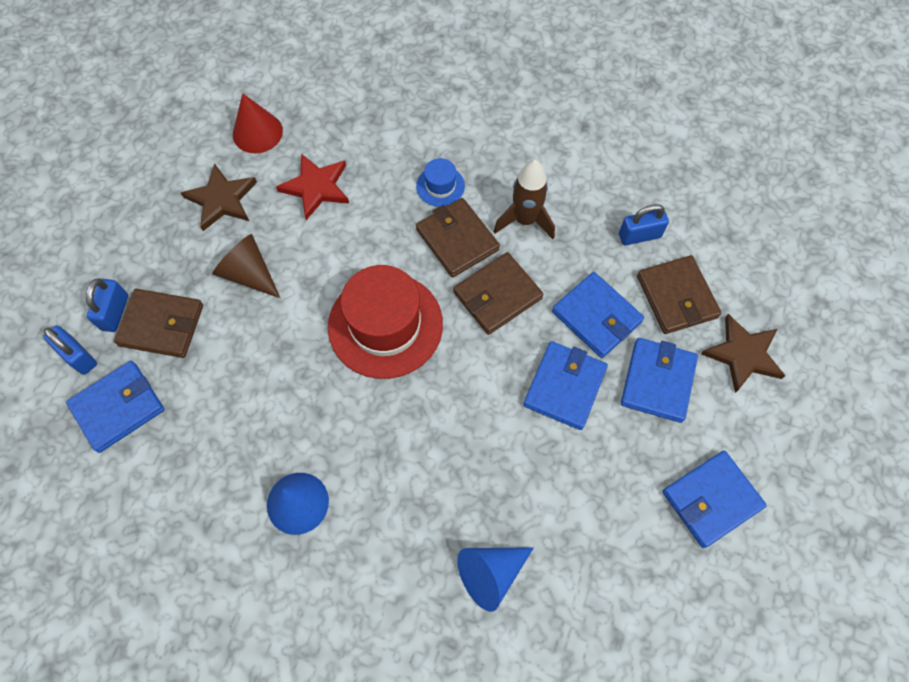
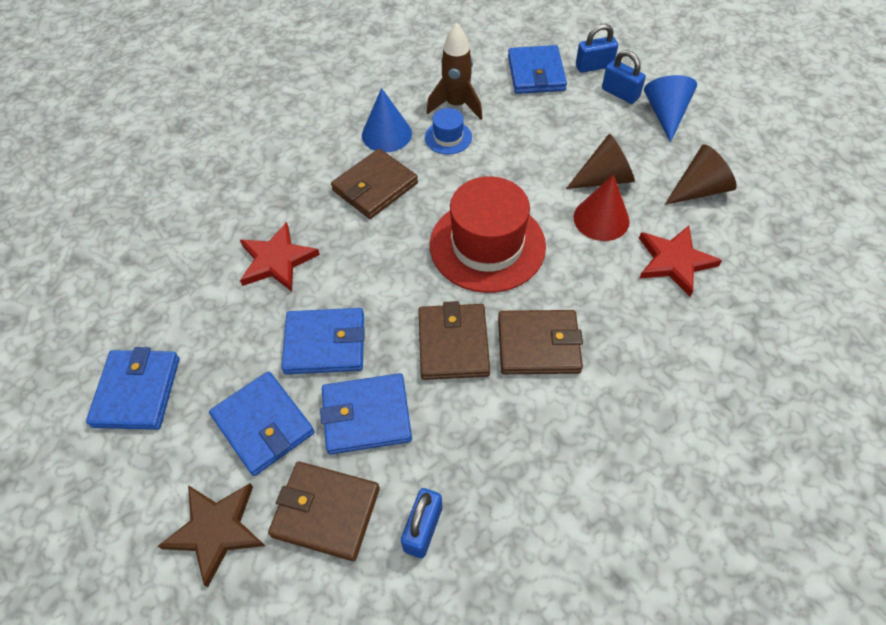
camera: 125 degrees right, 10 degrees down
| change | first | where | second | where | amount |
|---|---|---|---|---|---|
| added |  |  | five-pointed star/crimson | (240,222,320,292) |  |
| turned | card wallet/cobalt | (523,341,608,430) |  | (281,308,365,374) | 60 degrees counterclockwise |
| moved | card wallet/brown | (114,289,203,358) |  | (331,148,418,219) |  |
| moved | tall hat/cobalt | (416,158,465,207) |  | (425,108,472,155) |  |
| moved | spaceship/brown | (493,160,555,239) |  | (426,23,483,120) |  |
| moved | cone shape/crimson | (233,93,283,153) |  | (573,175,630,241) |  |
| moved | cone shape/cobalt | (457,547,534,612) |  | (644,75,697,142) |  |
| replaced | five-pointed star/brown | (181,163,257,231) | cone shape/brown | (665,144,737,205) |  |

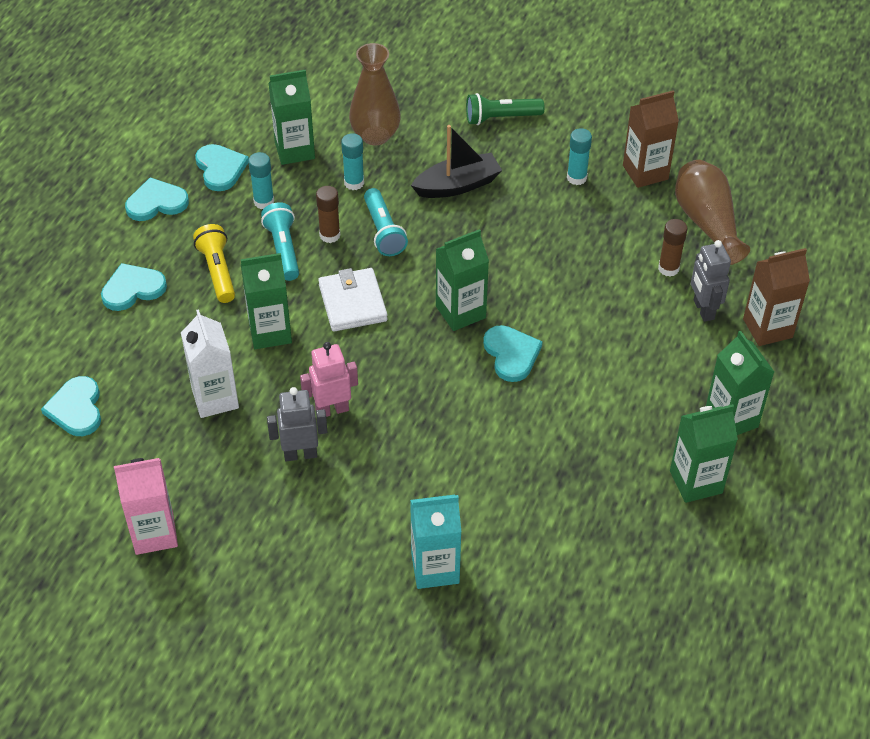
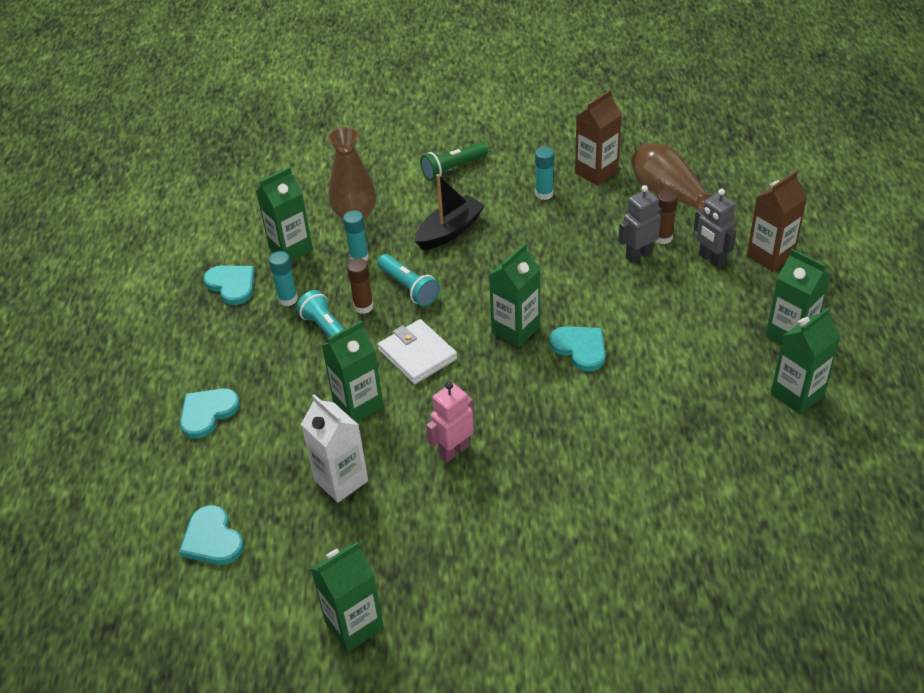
camera: 20 degrees left, 5 degrees down
| change | first | where | second | where | amount |
|---|---|---|---|---|---|
| recoloured | juice carton/rosy | (114,458,178,555) | juice carton/emerald | (311,541,384,652) |  |
| moved | robot figure/grey | (267,387,327,461) |  | (618,185,662,263) |  |
| removed | love heart/aqua | (125,178,189,221) |  |  |  |
| removed | pocket torch/golden | (193,224,235,303) |  |  |  |
| removed | juice carton/aqua | (410,495,461,589) |  |  |  |

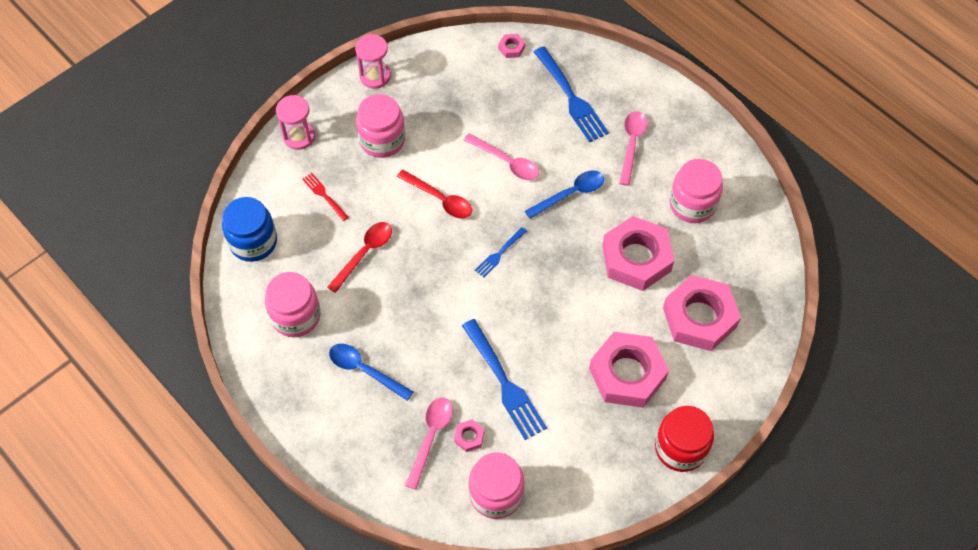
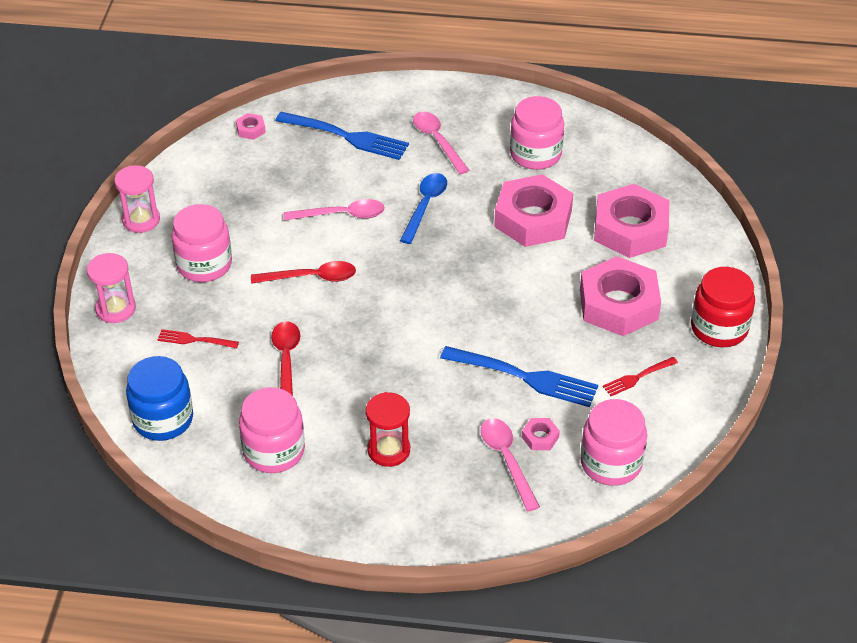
camera: 40 degrees left, 15 degrees down
| change | first | where | second | where | amount |
|---|---|---|---|---|---|
| replaced | spoon/cobalt | (329,344,413,401) | sand timer/crimson | (366,392,410,467) |  |
| added |  |  | dinner fork/crimson | (603,357,678,396) |  |
| removed | dinner fork/cobalt | (475,227,527,278) |  |  |  |

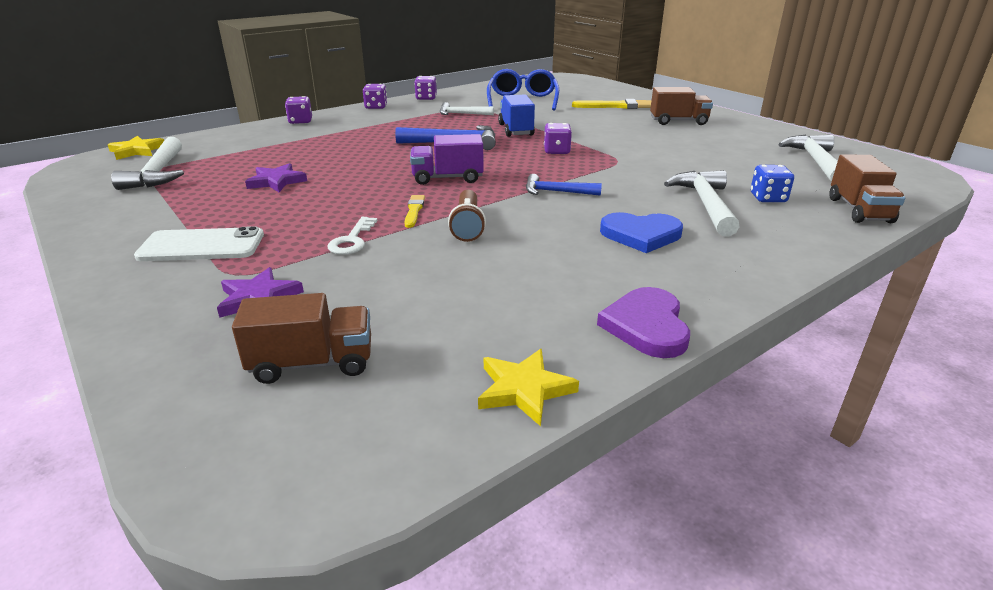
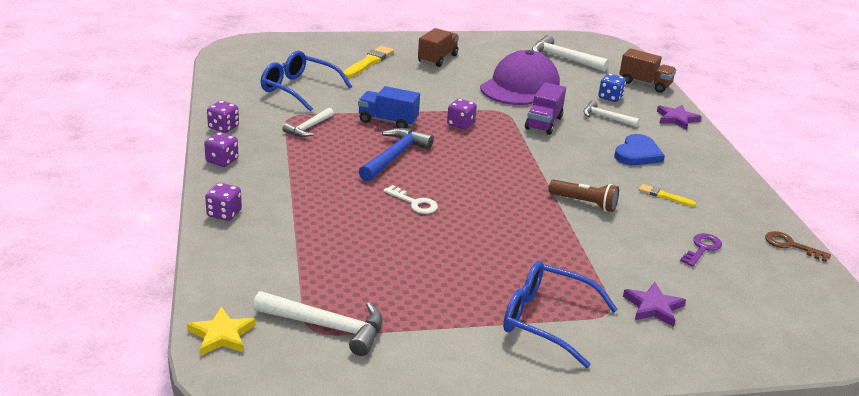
camera: 65 degrees left, 0 degrees up
| change | first | where | second | where | amount |
|---|---|---|---|---|---|
| moved | door key/pure white | (328,217,377,255) |  | (383,185,438,214) |  |
| added |  |  | cap/violet | (480,50,560,105) |  |
| replaced | phone/pure white | (134,226,264,261) | eyeglasses/cobalt | (503,260,618,368) |  |
| moved | toy truck/violet | (410,134,484,185) |  | (525,82,566,135) |  |
| resized | hammer/pure white | (664,170,739,236) |  | (583,101,640,127) | x0.63 |
| moved | paintbrush/golden | (404,195,425,228) |  | (639,184,696,207) |  |
| moved | five-pointed star/violet | (245,163,307,192) |  | (657,105,702,130) |  |
| added |  |  | door key/violet | (680,233,722,267) |  |
| replaced | five-pointed star/golden | (478,349,579,426) | door key/brown | (765,231,831,262) |  |
| removed | toy truck/brown | (232,293,371,384) |  |  |  |
| removed | hammer/cobalt | (526,174,602,196) |  |  |  |
| removed | love heart/violet | (597,287,690,358) |  |  |  |

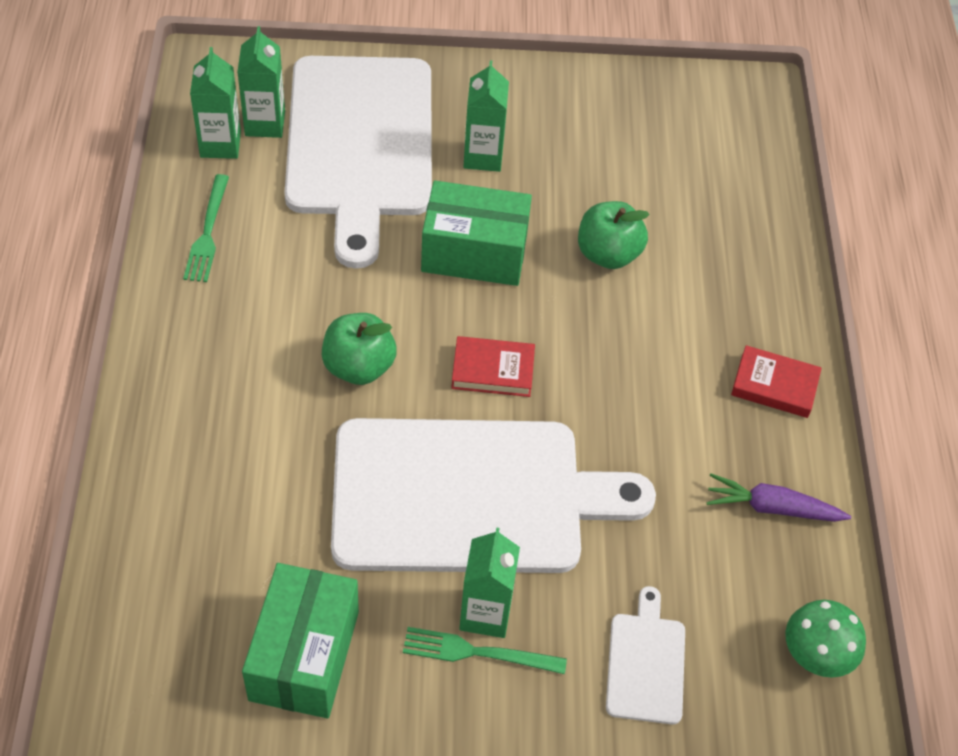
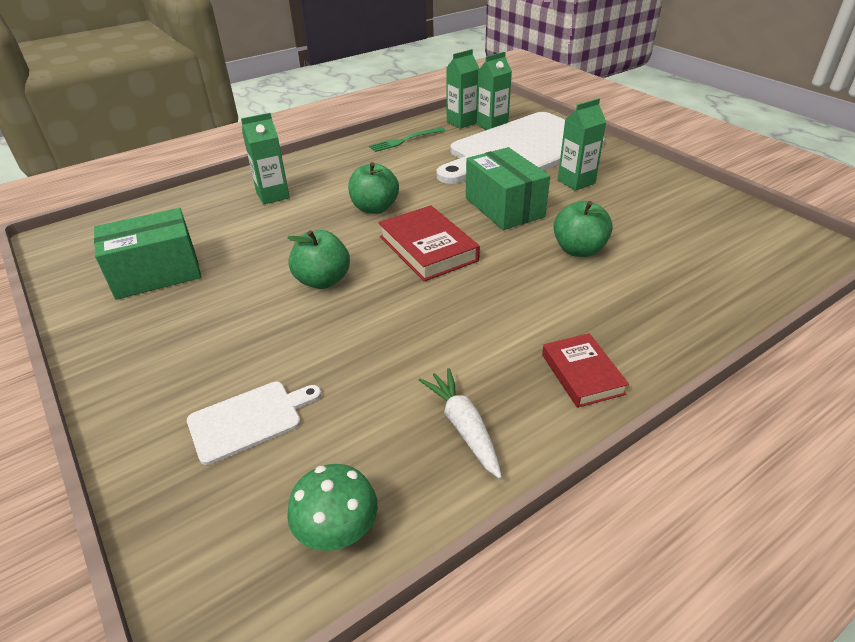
camera: 60 degrees right, 15 degrees down
| change | first | where | second | where | amount |
|---|---|---|---|---|---|
| moved | juice carton/emerald | (459,527,520,638) |  | (241,113,290,205) |  |
| replaced | bread board/pure white | (331,418,656,573) | apple/emerald | (287,230,350,289) |  |
| resized | book/crimson | (451,336,535,397) |  | (379,205,480,281) | x1.53 |
| recoloured | root vegetable/violet | (706,473,851,522) | root vegetable/pure white | (419,368,502,479) |  |
| removed | dinner fork/emerald | (403,627,567,674) |  |  |  |

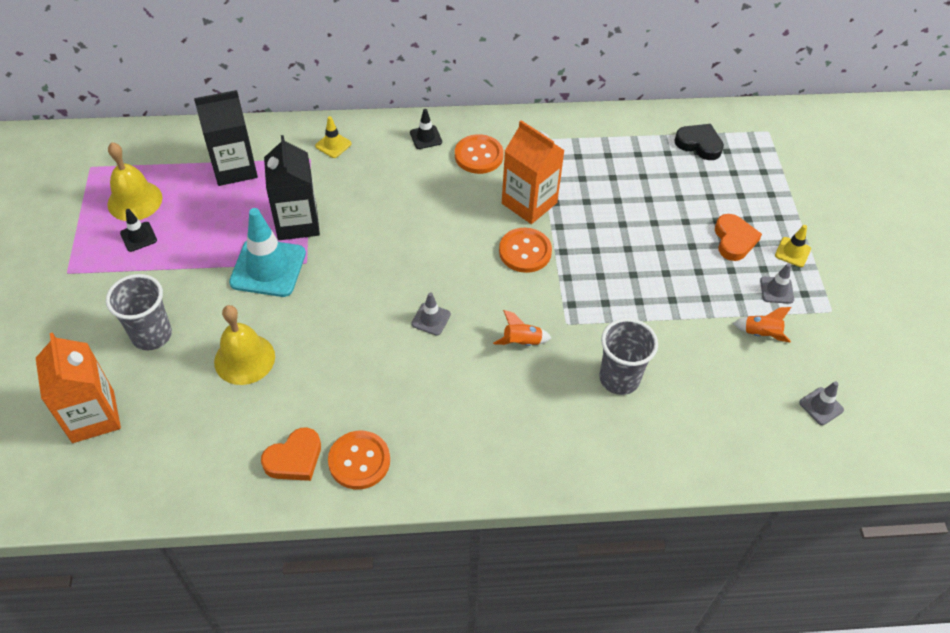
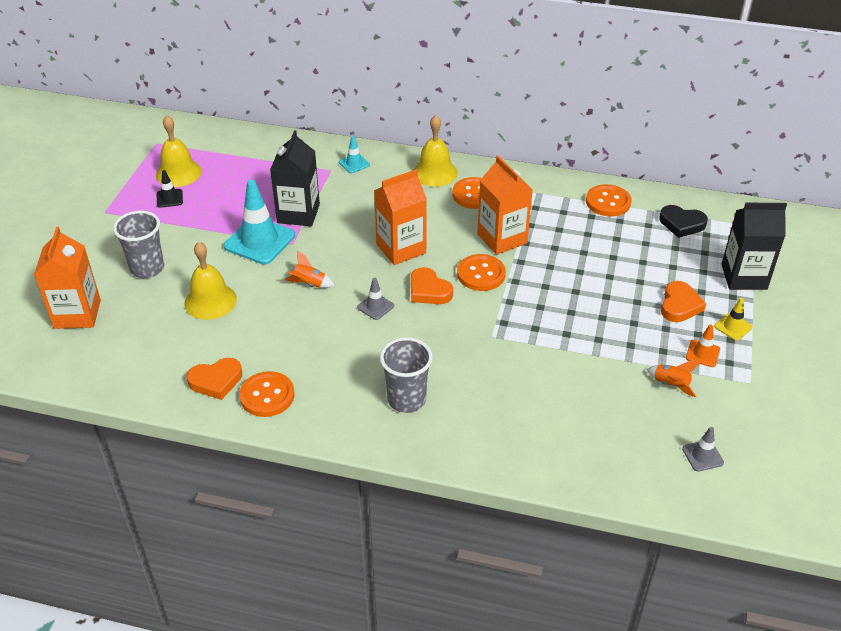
camera: 20 degrees right, 10 degrees down
| change | first | where | second | where | amount |
|---|---|---|---|---|---|
| moved | spaceship/orange-coloured | (493,310,552,346) |  | (285,251,334,288) |  |
| recoloured | safety cone/golden | (315,116,352,158) | safety cone/aqua | (339,136,370,173) |  |
| added |  |  | juice carton/orange-coloured | (374,169,427,265) |  |
| moved | beaker/grey | (599,318,658,395) |  | (380,337,433,413) |  |
| added |  |  | love heart/orange-coloured | (411,267,453,304) |  |
| replaced | safety cone/ebony | (410,109,442,149) | hand bell/golden | (413,115,458,187) |  |
| added |  |  | shirt button/orange-coloured | (586,184,631,217) |  |
| turned | love heart/ebony | (674,124,724,160) |  | (659,205,708,238) | 150 degrees clockwise |
| recoloured | safety cone/grey | (760,263,794,304) | safety cone/orange-coloured | (686,324,720,367) |  |
| moved | juice carton/ebony | (194,90,258,186) |  | (721,203,787,290) |  |

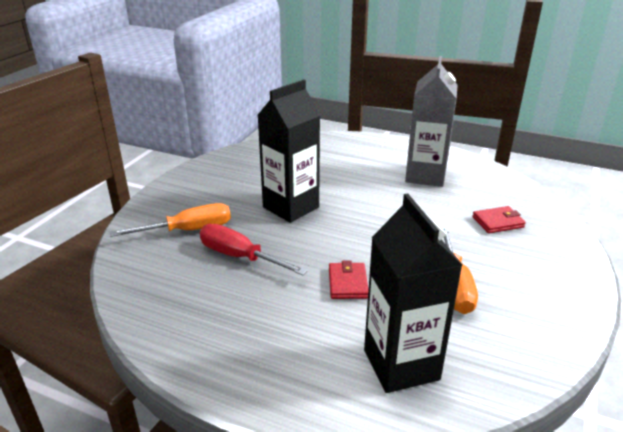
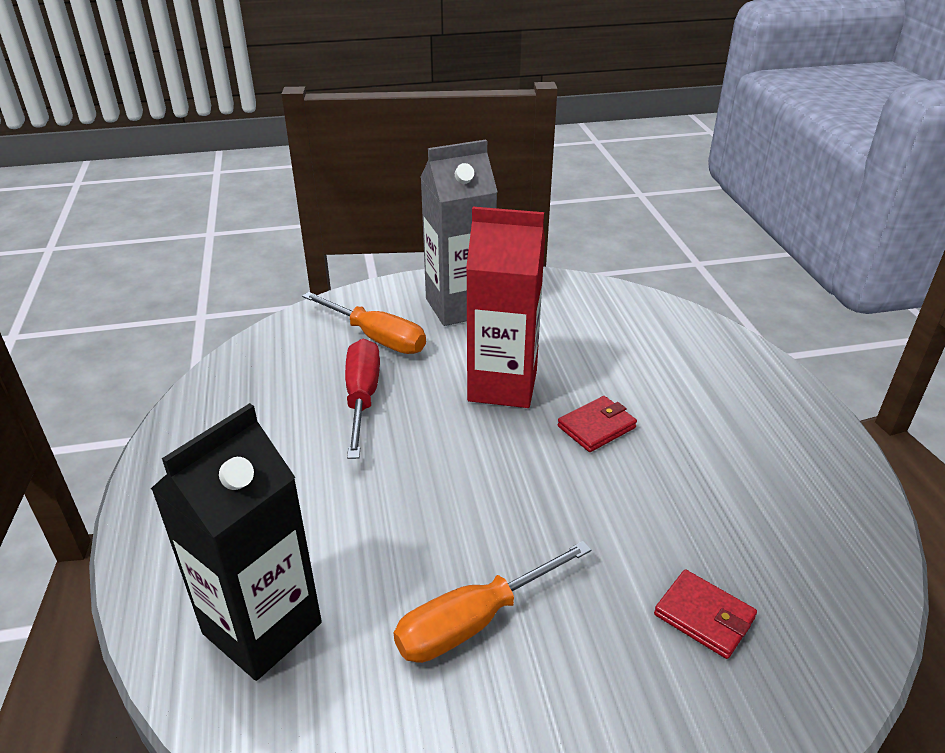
camera: 55 degrees right, 5 degrees up
| change | first | where | second | where | amount |
|---|---|---|---|---|---|
| moved | juice carton/grey | (405,56,458,187) |  | (420,140,498,326) |  |
| recoloured | juice carton/ebony | (257,79,321,223) | juice carton/crimson | (466,207,545,408) |  |
| moved | card wallet/crimson | (329,261,369,299) |  | (558,396,637,452) |  |

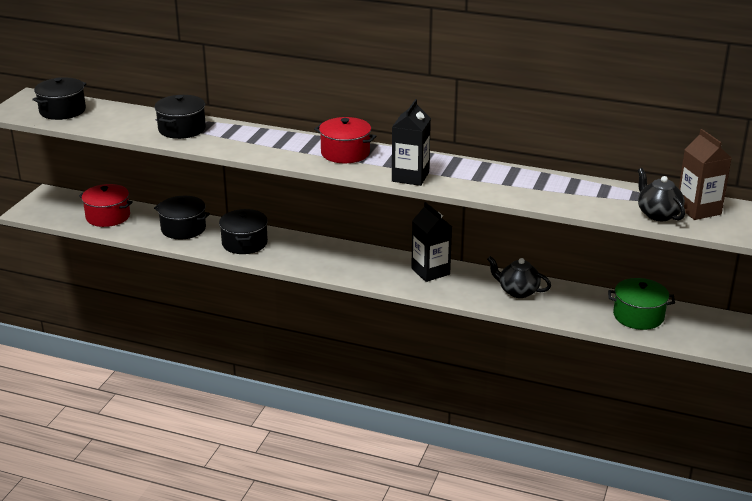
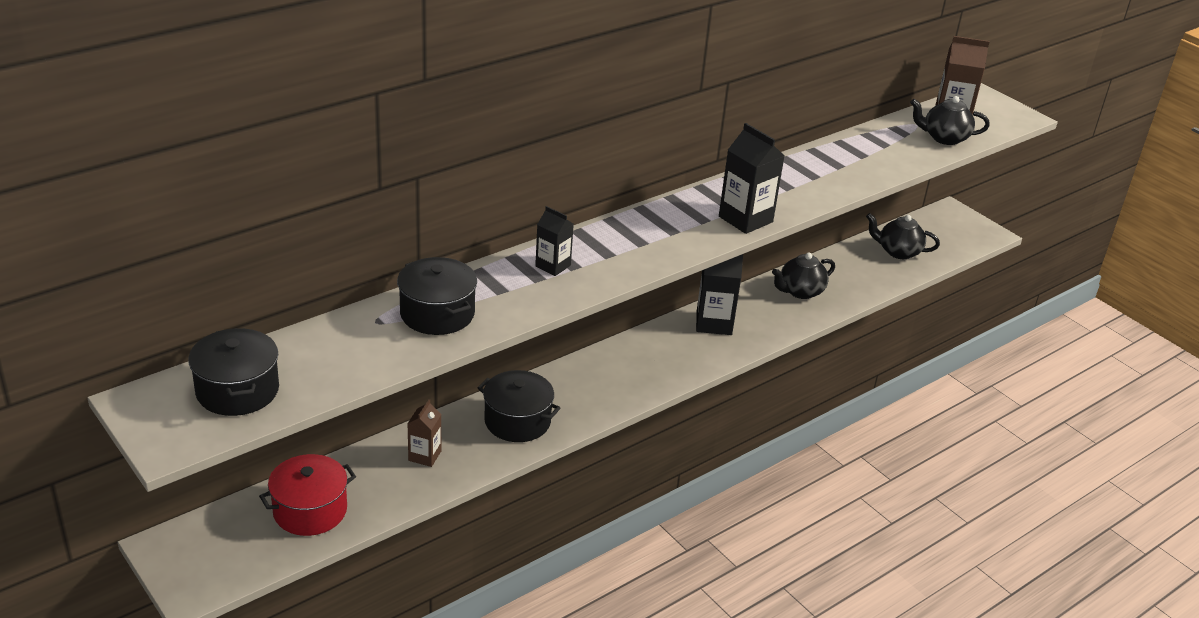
camera: 60 degrees left, 5 degrees up
| change | first | where | second | where | amount |
|---|---|---|---|---|---|
| replaced | cooking pot/ebony | (154,196,210,239) | juice carton/brown | (407,399,441,467) |  |
| added |  |  | juice carton/ebony | (535,206,574,276) |  |
| replaced | cooking pot/emerald | (608,278,675,330) | teapot/ebony | (866,213,940,259) |  |
| removed | cooking pot/crimson | (314,117,377,163) |  |  |  |

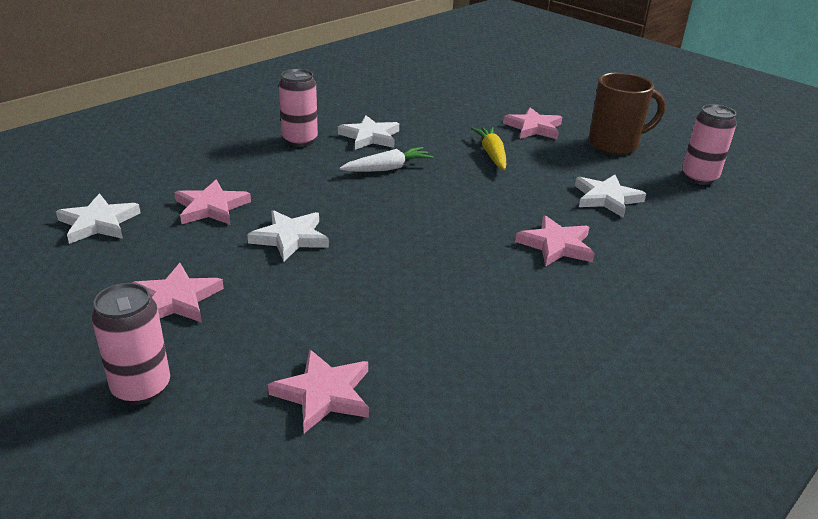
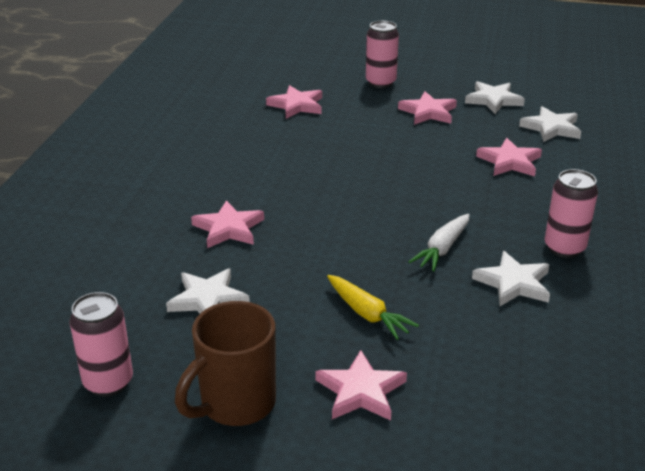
camera: 150 degrees right, 0 degrees up
| change | first | where | second | where | amount |
|---|---|---|---|---|---|
| moved | five-pointed star/pure white | (247,210,329,262) |  | (465,81,525,114) |  |

